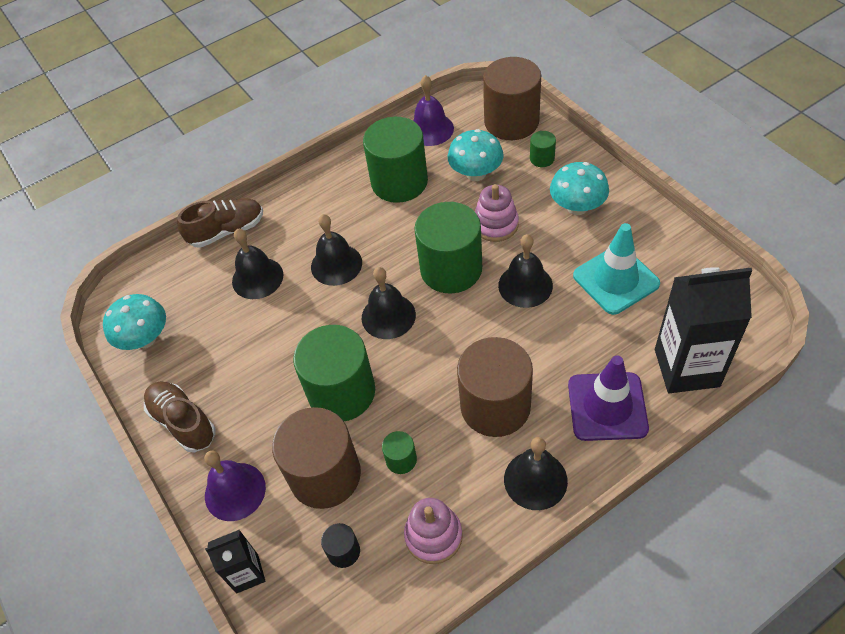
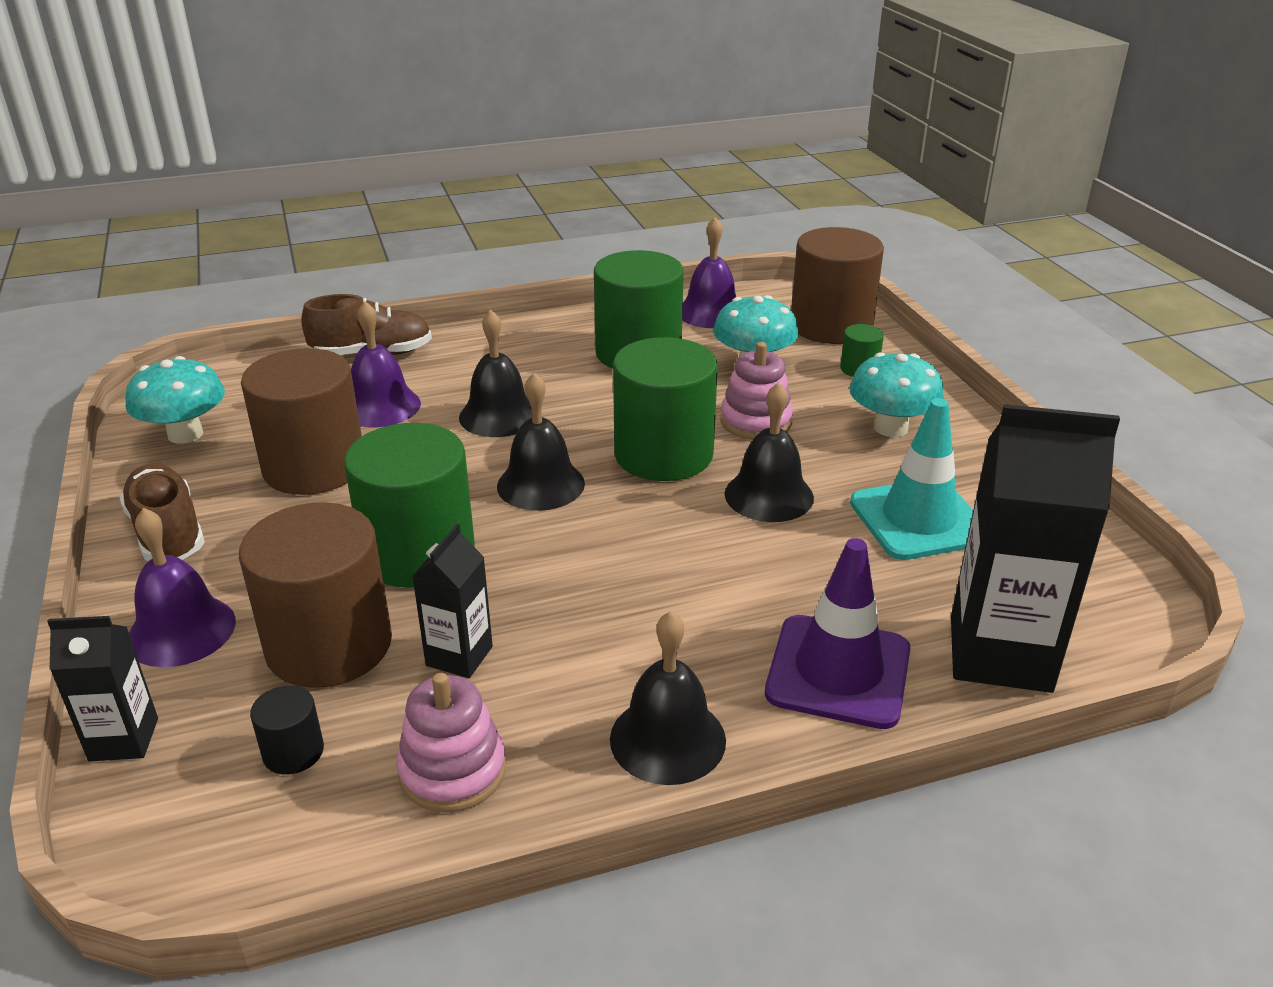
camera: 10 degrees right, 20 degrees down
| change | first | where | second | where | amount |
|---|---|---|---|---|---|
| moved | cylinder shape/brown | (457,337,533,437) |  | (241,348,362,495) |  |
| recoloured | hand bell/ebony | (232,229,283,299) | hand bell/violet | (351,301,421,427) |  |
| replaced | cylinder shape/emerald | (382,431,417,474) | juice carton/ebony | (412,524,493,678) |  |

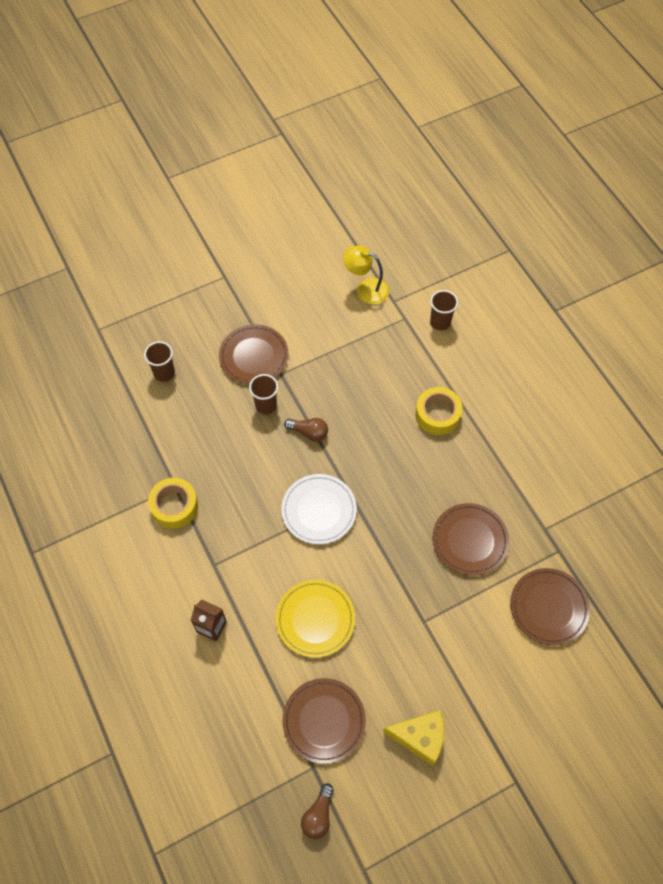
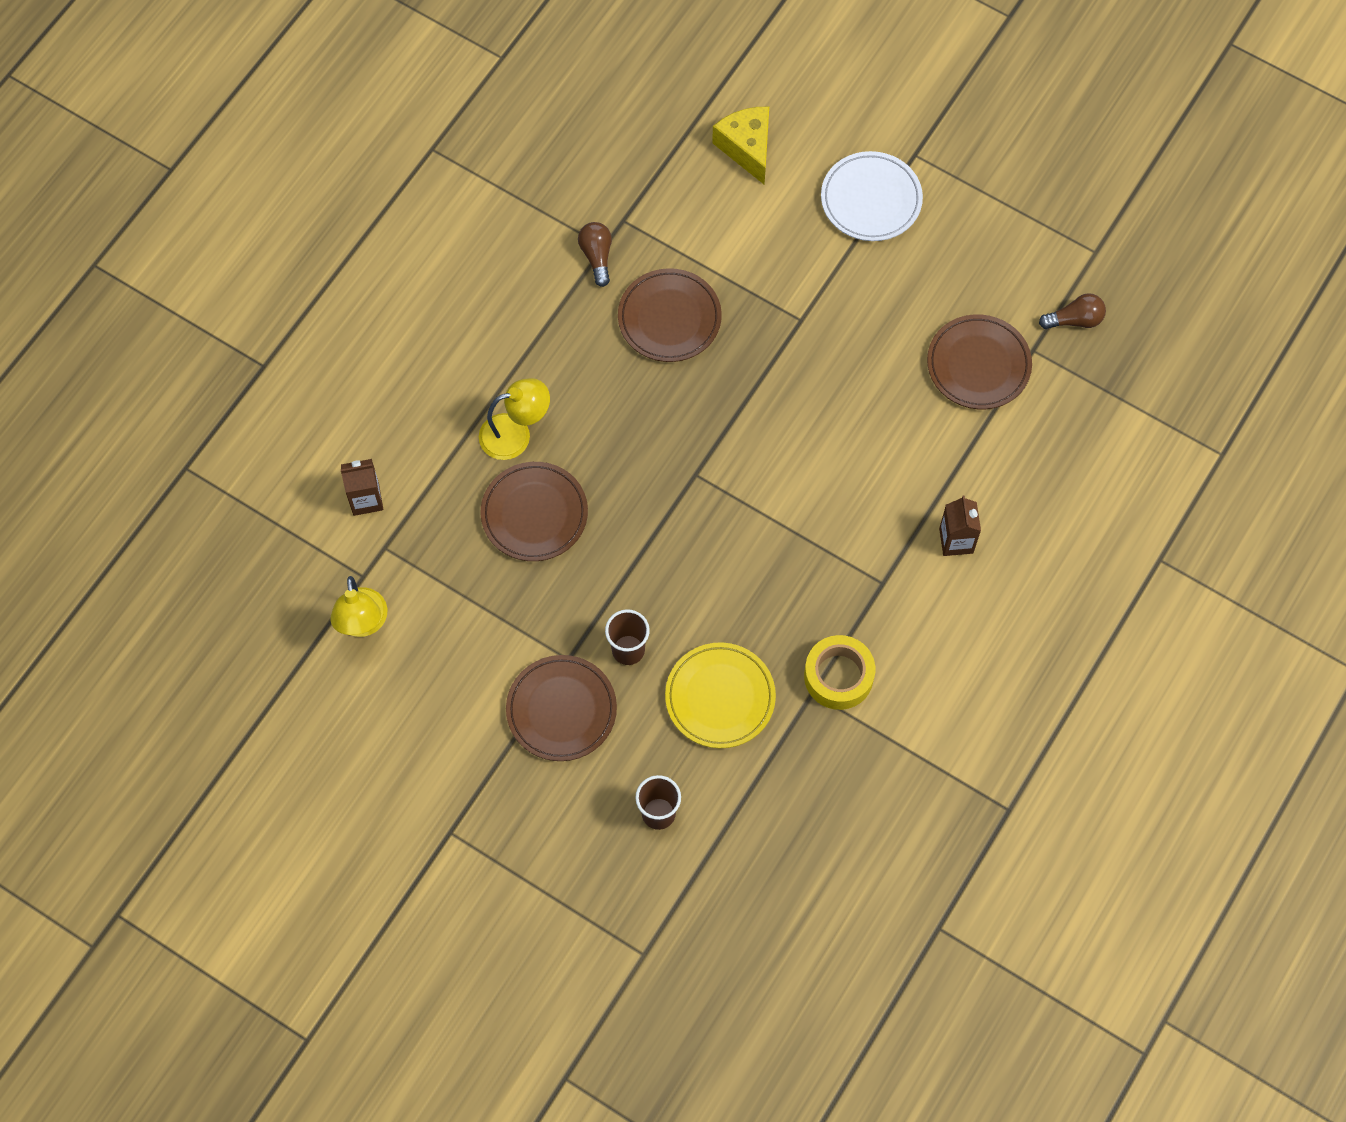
camera: 120 degrees left, 5 degrees up
| change | first | where | second | where | amount |
|---|---|---|---|---|---|
| replaced | beaker/brown | (430,290,458,331) | juice carton/brown | (341,459,383,516) |  |
| replaced | sticky tape/golden | (415,387,462,435) | desk lamp/golden | (479,378,550,460) |  |
| moved | dinner plate/brown | (510,568,590,645) |  | (481,462,588,561) |  |
| moved | light bulb/brown | (284,418,328,442) |  | (578,222,612,287) |  |
| moved | dinner plate/golden | (276,580,355,658) |  | (665,642,776,748) |  |
| moved | piece of cheese/golden | (383,710,444,766) |  | (712,107,769,184) |  |
| moved | dinner plate/pure white | (281,474,357,544) |  | (821,151,923,241) |  |

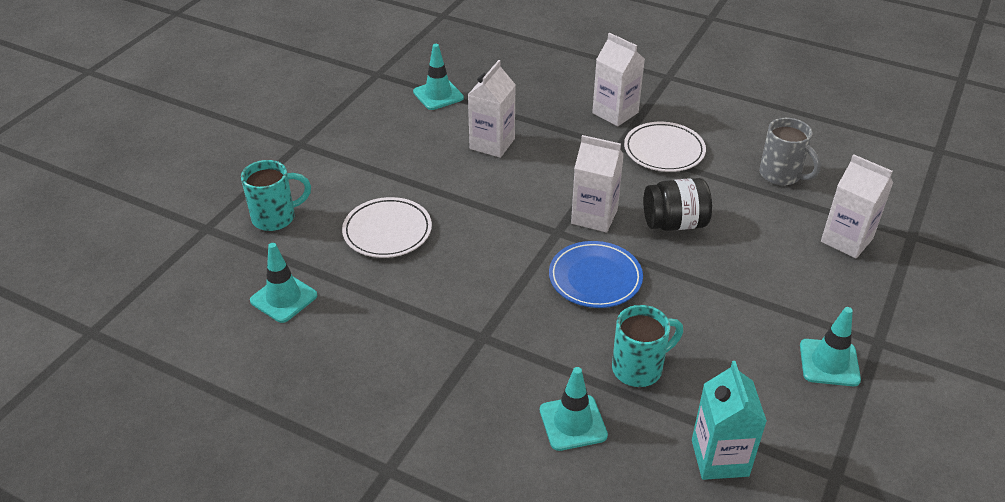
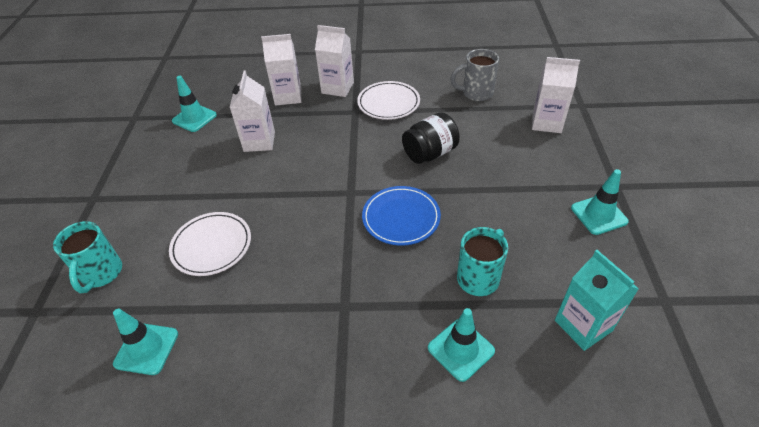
camera: 25 degrees left, 5 degrees up
| change | first | where | second | where | amount |
|---|---|---|---|---|---|
| turned | mug/aqua | (241,160,311,231) |  | (53,221,122,293) | 135 degrees clockwise |
| moved | juice carton/pure white | (571,135,624,233) |  | (261,34,301,105) |  |
| turned | mug/grey | (759,118,821,186) |  | (450,49,499,101) | 150 degrees clockwise |

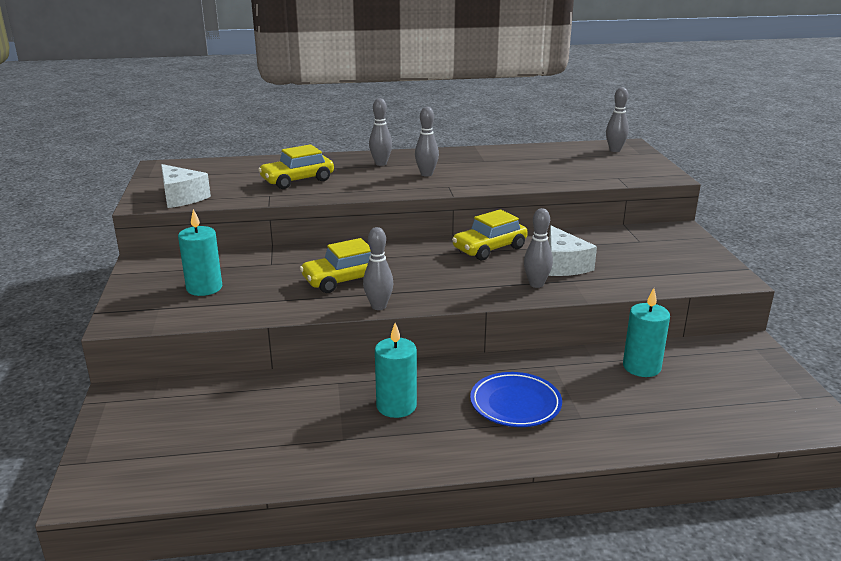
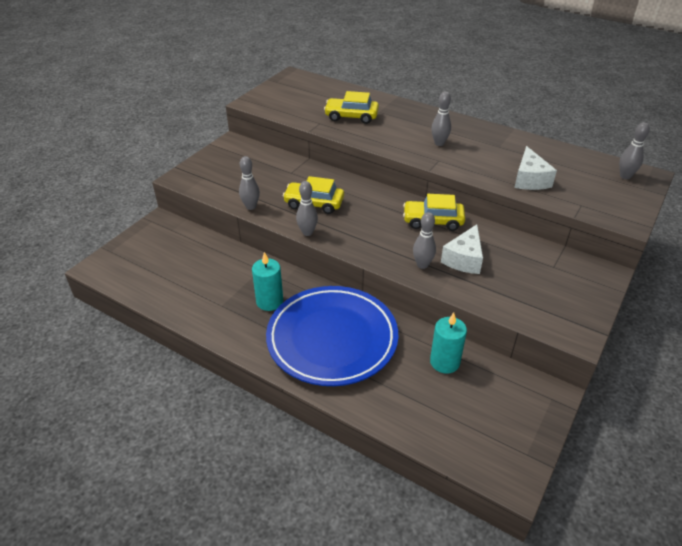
camera: 40 degrees right, 15 degrees up
| change | first | where | second | where | amount |
|---|---|---|---|---|---|
| moved | tenpin/grey | (369,98,392,166) |  | (239,156,260,210) |  |
| resized | dinner plate/cobalt | (470,372,562,427) |  | (266,286,398,386) | x2.00 |
| moved | piece of cheese/pure white | (161,164,211,208) |  | (514,146,557,190) |  |
| removed | wax candle/aqua | (178,209,222,296) |  |  |  |

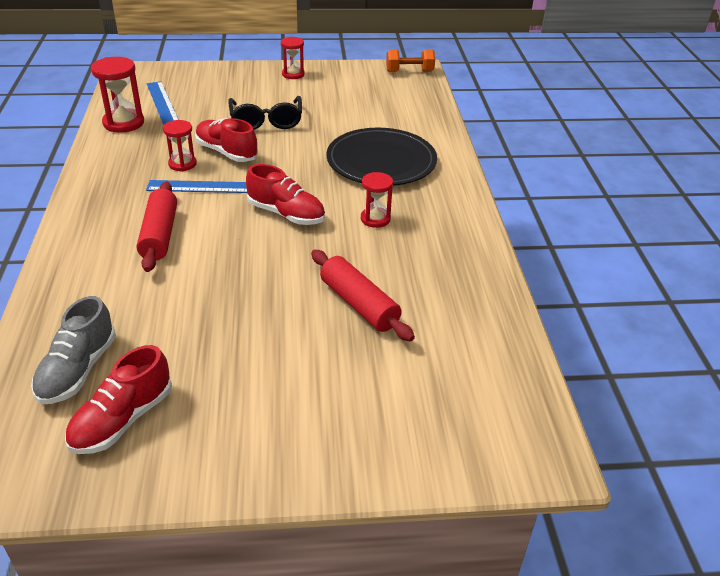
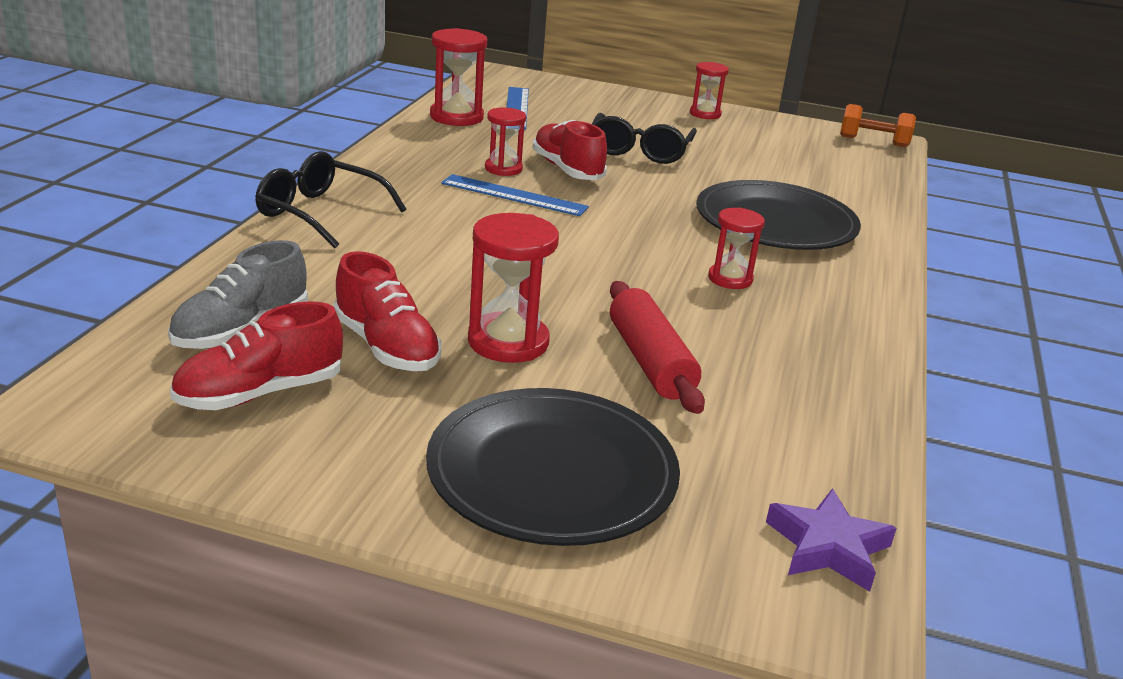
camera: 20 degrees right, 10 degrees down
| change | first | where | second | where | amount |
|---|---|---|---|---|---|
| added |  |  | eyeglasses/ebony | (255,151,406,248) |  |
| moved | lace-up shoe/crimson | (246,164,325,225) |  | (333,251,441,371) |  |
| added |  |  | dinner plate/ebony | (426,388,680,546) |  |
| added |  |  | sand timer/crimson | (468,213,559,363) |  |
| added |  |  | five-pointed star/violet | (766,489,897,592) |  |
| removed | rolling pin/crimson | (137,181,177,272) |  |  |  |

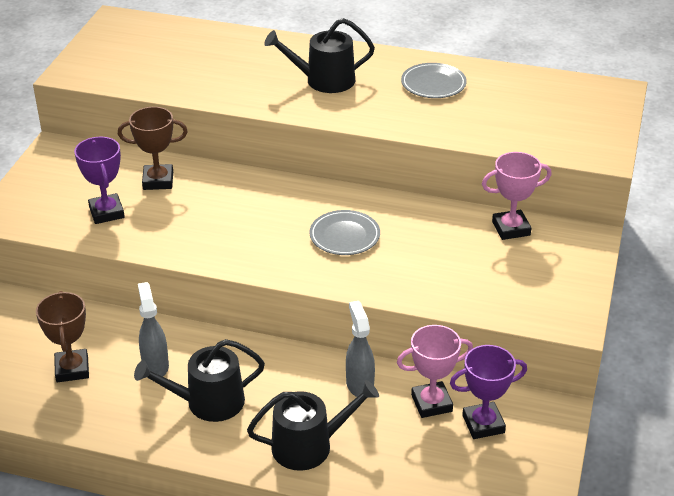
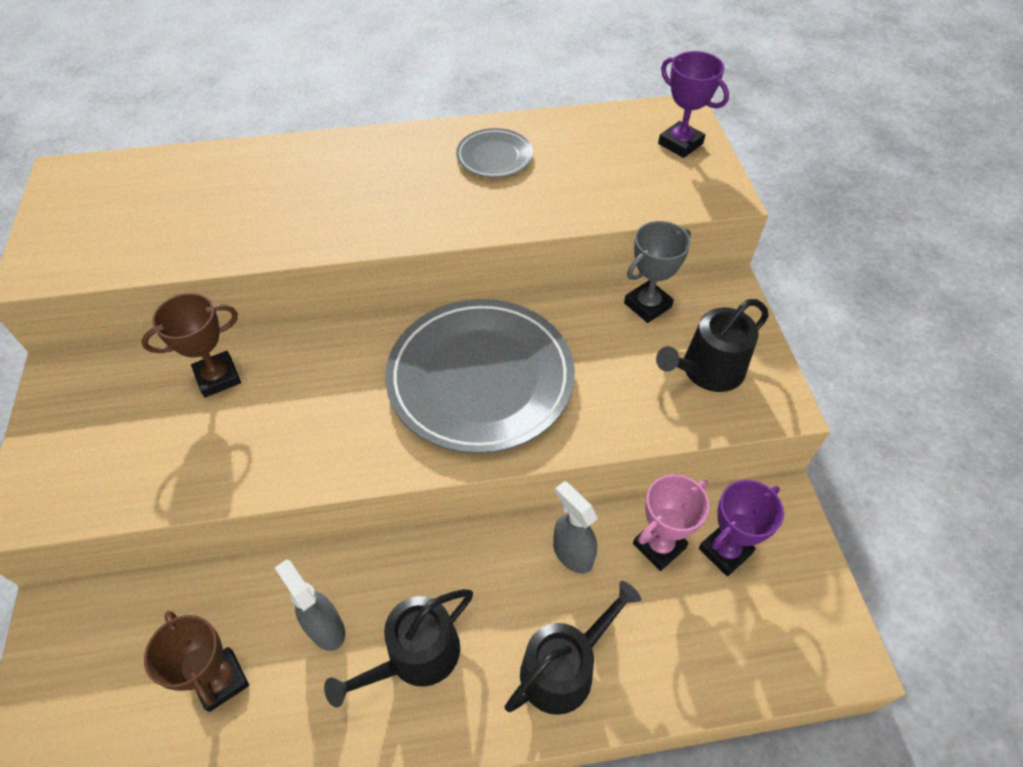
camera: 25 degrees left, 15 degrees up
| change | first | where | second | where | amount |
|---|---|---|---|---|---|
| resized | dinner plate/grey | (309,210,380,255) |  | (385,299,575,454) | x2.18 |
| recoloured | prize cup/rosy | (482,152,552,240) | prize cup/grey | (624,221,691,323) |  |
| moved | watering pot/ebony | (264,18,375,93) |  | (656,299,769,392) |  |
| moved | prize cup/violet | (74,137,125,224) |  | (658,51,729,158) |  |

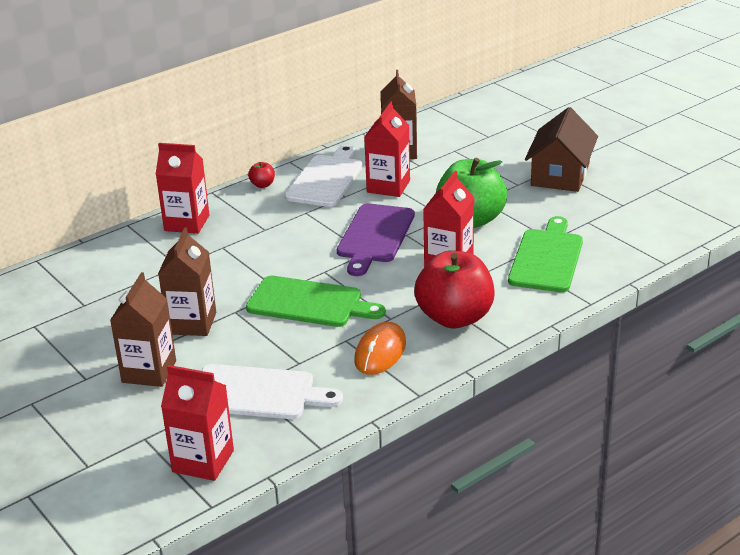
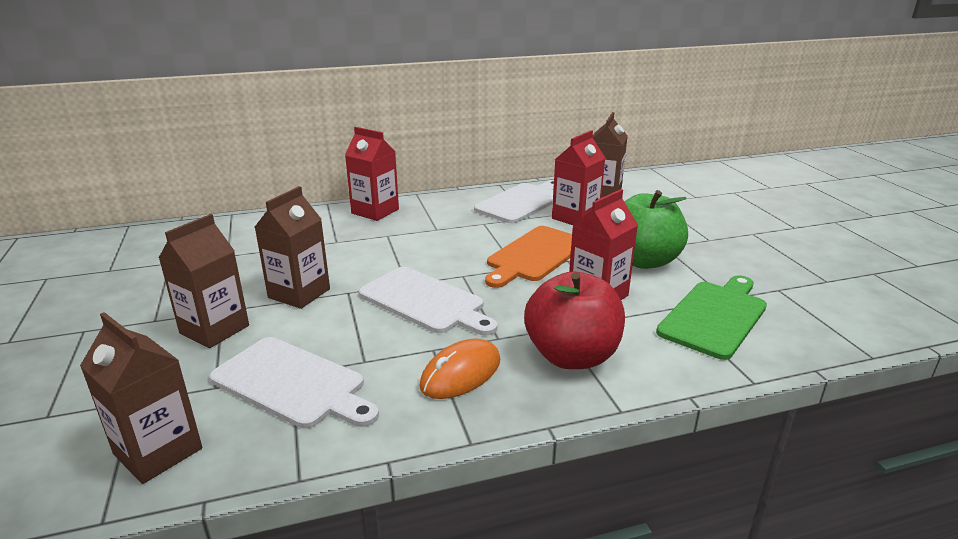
camera: 20 degrees right, 5 degrees down
| change | first | where | second | where | amount |
|---|---|---|---|---|---|
| recoloured | juice carton/crimson | (161,365,234,481) | juice carton/brown | (80,312,202,484) |  |
| recoloured | bread board/emerald | (246,276,386,327) | bread board/pure white | (359,267,498,336) |  |
| recoloured | bread board/violet | (337,203,415,276) | bread board/orange-coloured | (485,226,572,288) |  |
| removed | apple/crimson | (248,162,275,188) |  |  |  |
| removed | cottage/brown | (525,107,598,192) |  |  |  |

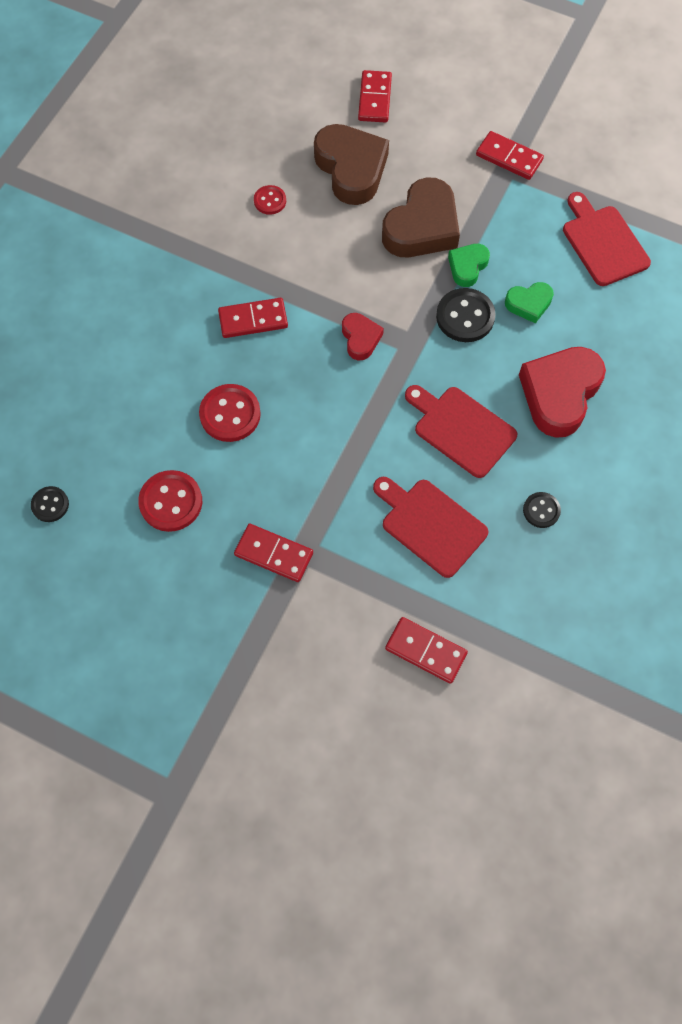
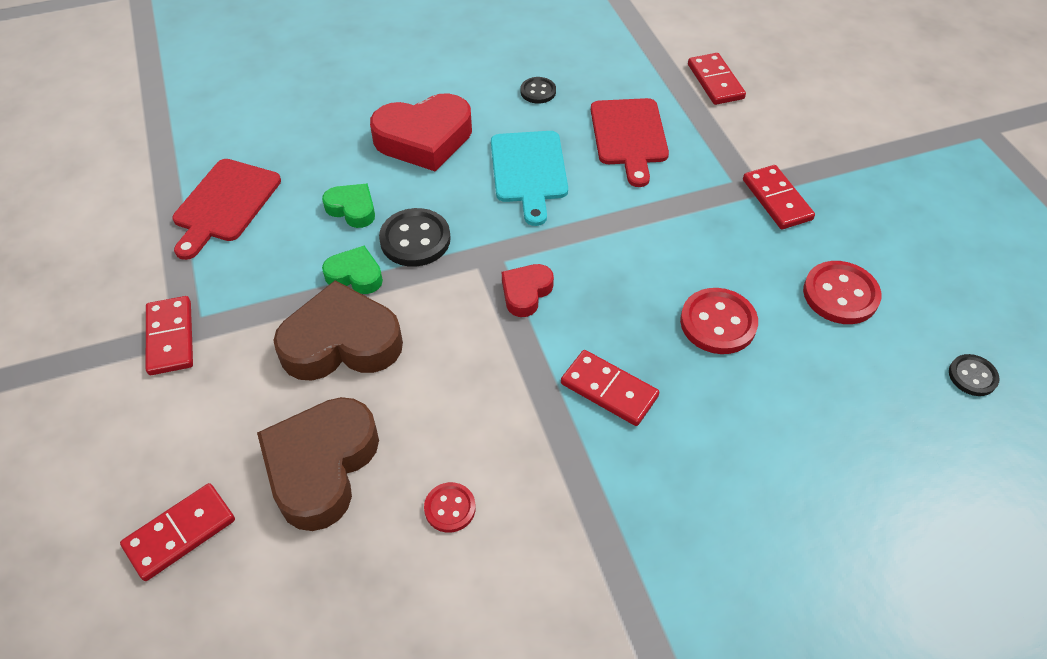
camera: 135 degrees left, 15 degrees down
| change | first | where | second | where | amount |
|---|---|---|---|---|---|
| turned | love heart/emerald | (448,244,490,287) |  | (322,246,383,294) | 150 degrees counterclockwise |
| recoloured | bread board/crimson | (405,385,517,478) | bread board/aqua | (491,131,568,226) |  |

